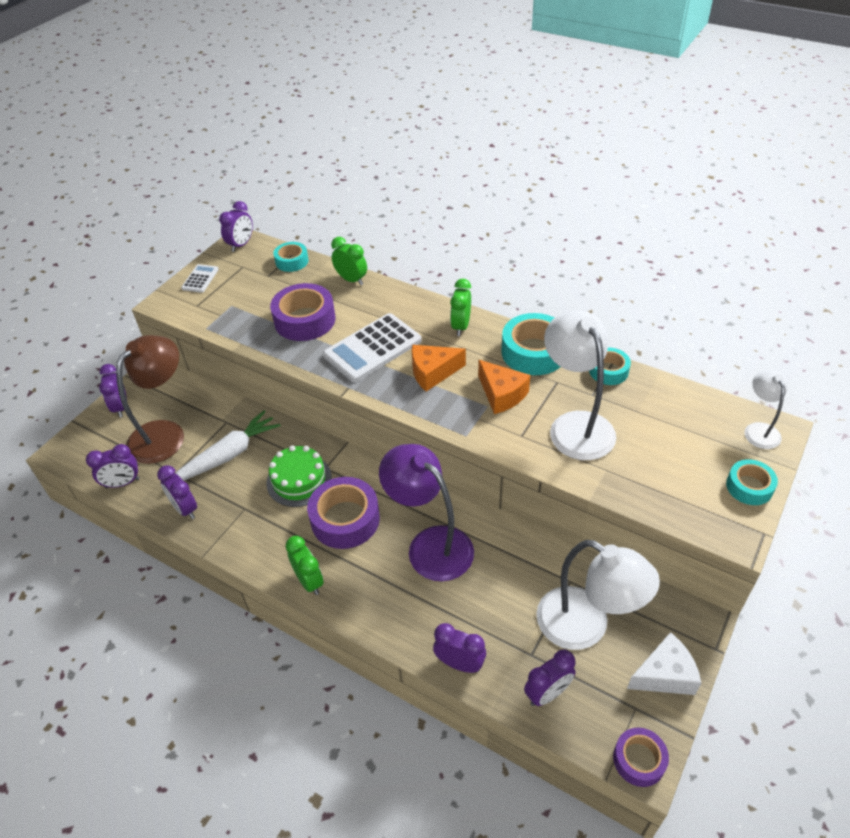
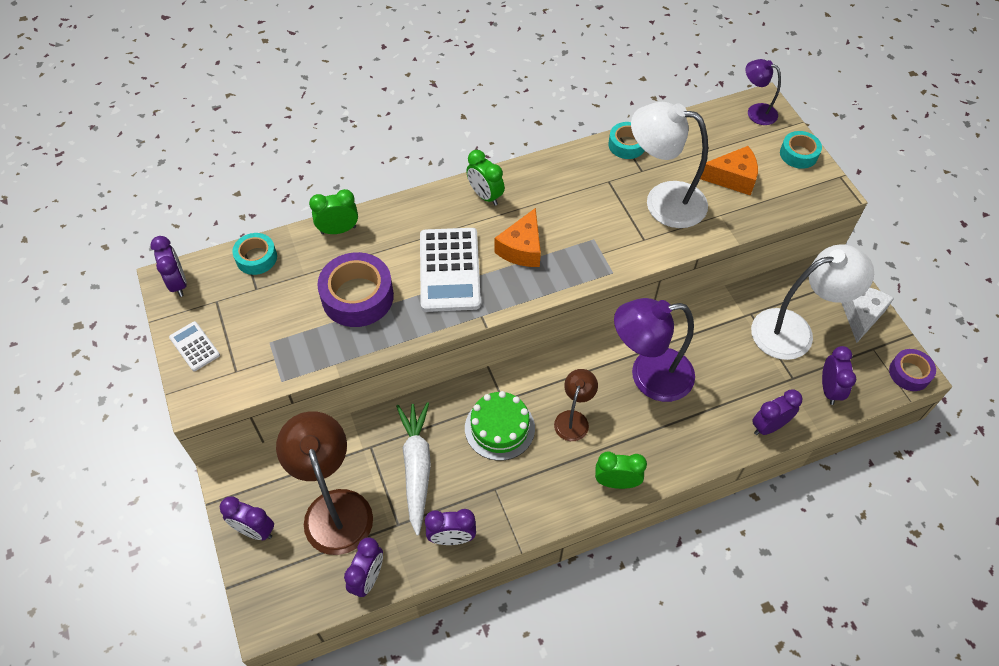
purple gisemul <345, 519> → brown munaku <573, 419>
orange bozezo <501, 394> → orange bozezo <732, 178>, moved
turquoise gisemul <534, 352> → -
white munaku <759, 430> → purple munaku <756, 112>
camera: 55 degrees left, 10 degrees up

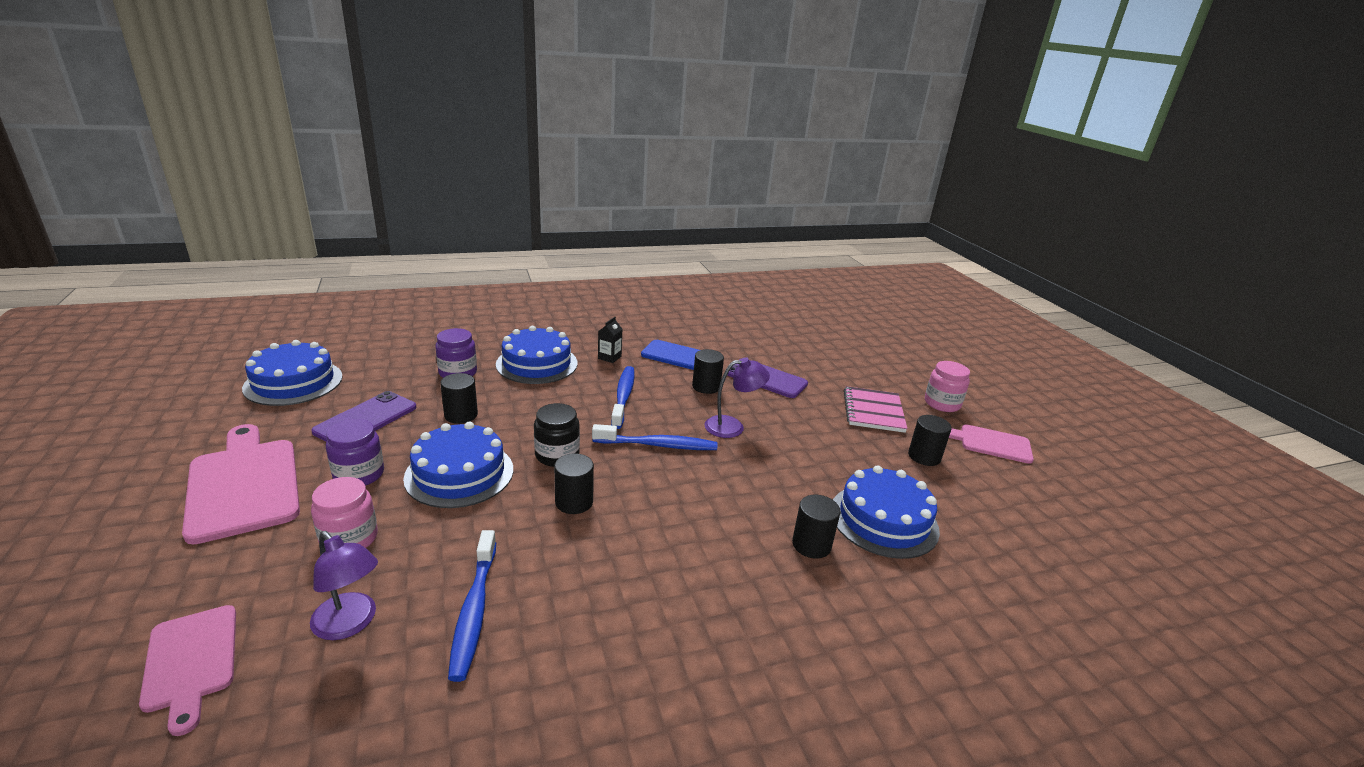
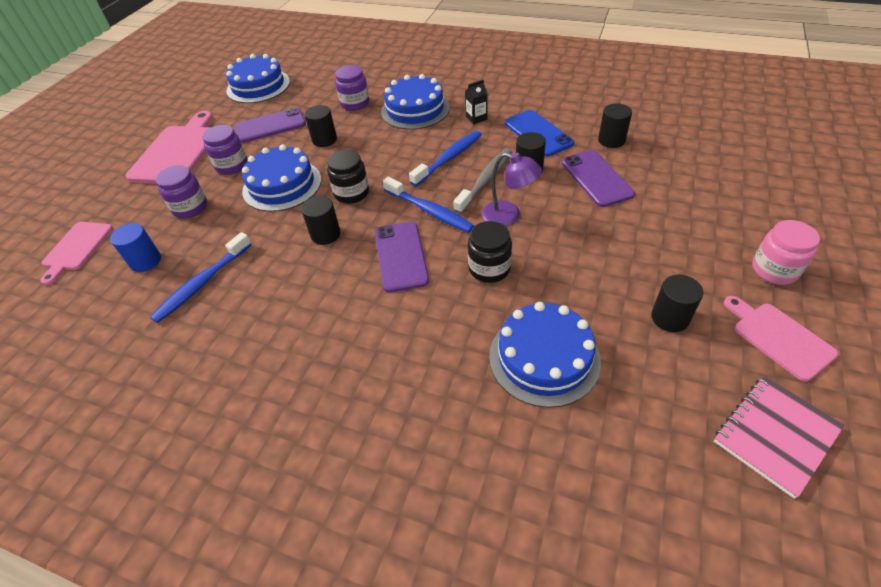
purple munaku <350, 624> → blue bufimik <145, 261>
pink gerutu <349, 539> → purple gerutu <190, 208>
black bufimik <811, 545> → black bufimik <611, 140>, moved
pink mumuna <873, 411> → pink mumuna <775, 435>, moved
- → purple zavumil <401, 256>
- → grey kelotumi <485, 180>
- → black gerutu <489, 268>
camera: 45 degrees right, 20 degrees up

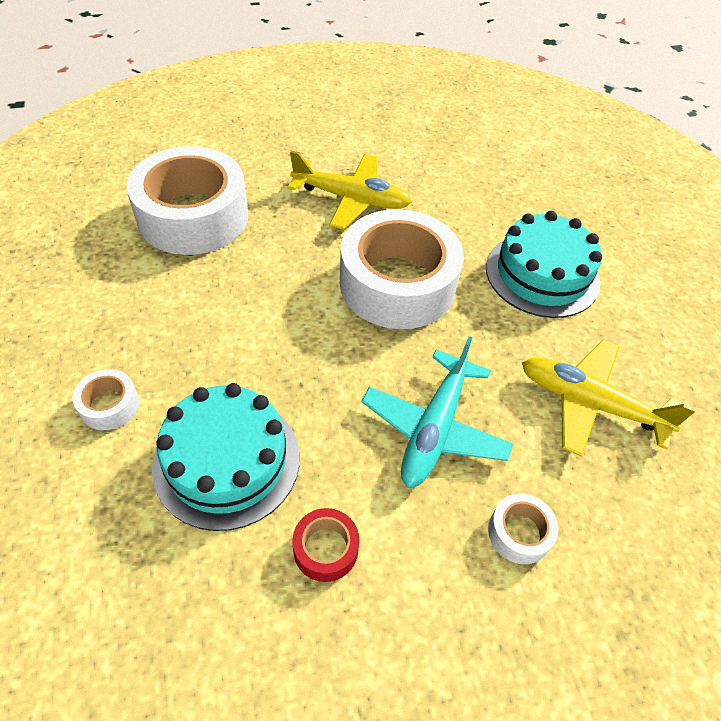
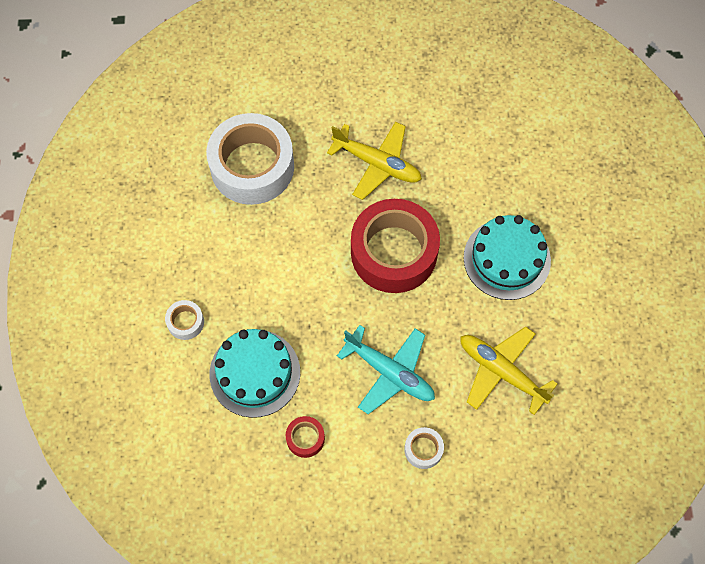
white gisemul <397, 284> → red gisemul <394, 252>
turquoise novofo <434, 428> → turquoise novofo <390, 372>, 90 degrees counterclockwise
camera: 15 degrees right, 15 degrees up

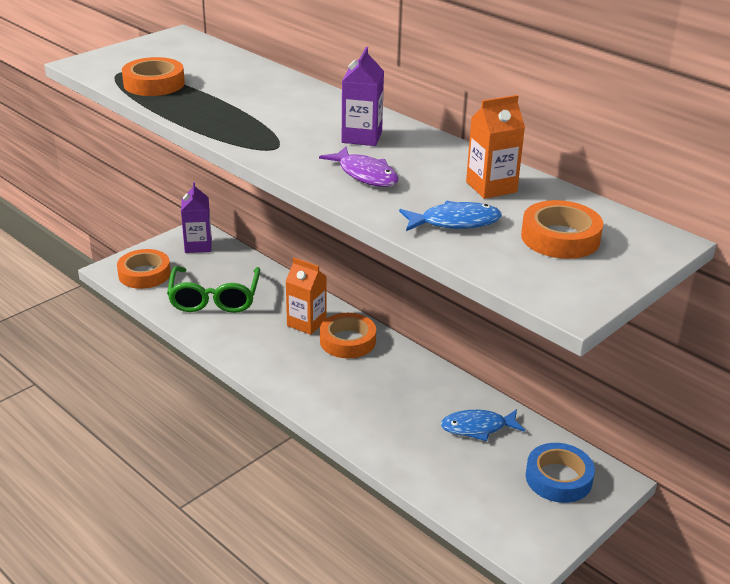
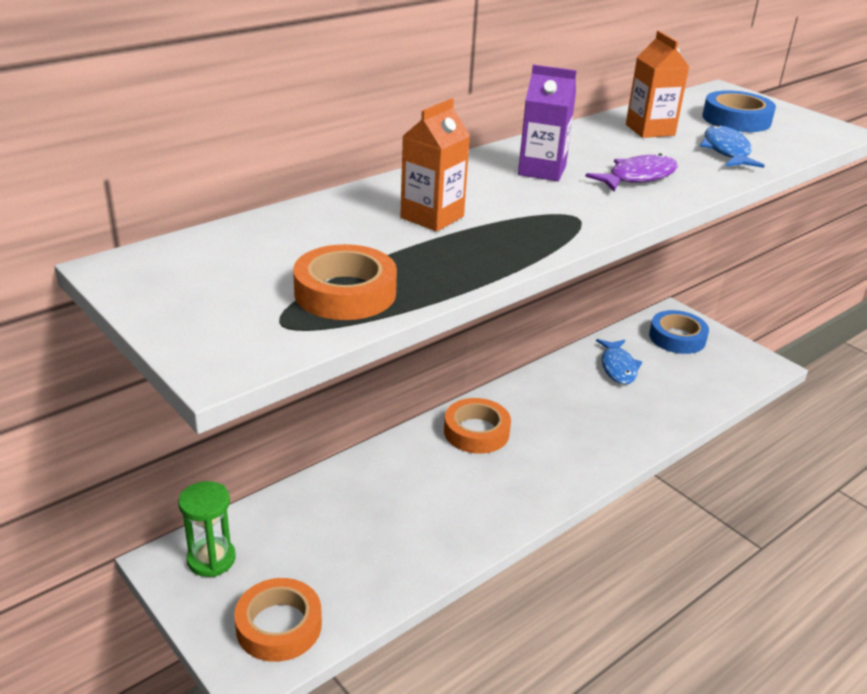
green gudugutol <214, 298> → -
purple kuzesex <198, 245> → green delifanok <211, 559>
orange kuzesex <306, 323> → orange kuzesex <432, 217>, moved
orange gisemul <560, 238> → blue gisemul <736, 119>
camera: 85 degrees left, 0 degrees up

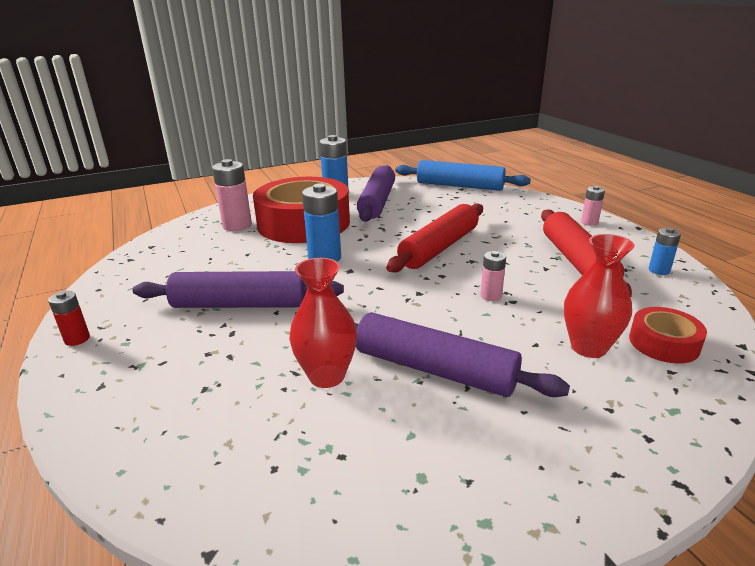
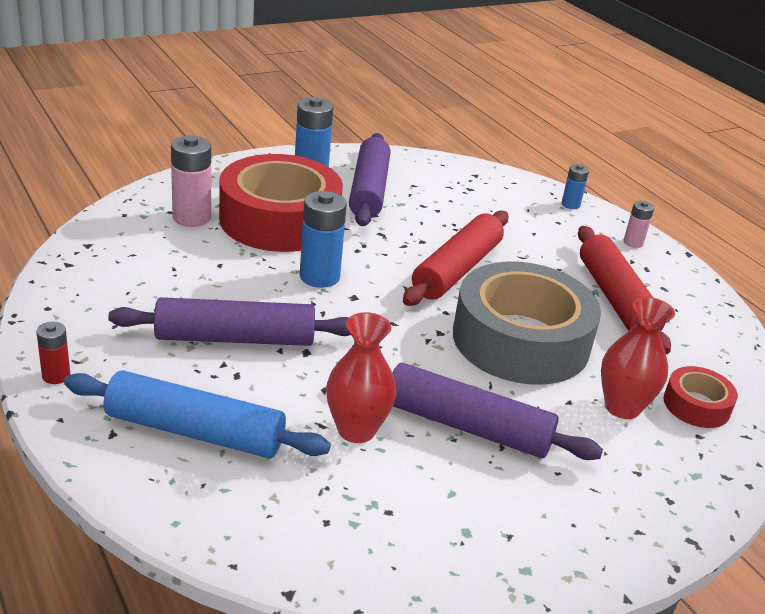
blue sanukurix <459, 186> → blue sanukurix <195, 431>, moved
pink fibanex <491, 296> → grey gisemul <520, 340>
blue fibanex <659, 270> → blue fibanex <570, 205>, moved
camera: 10 degrees left, 5 degrees up

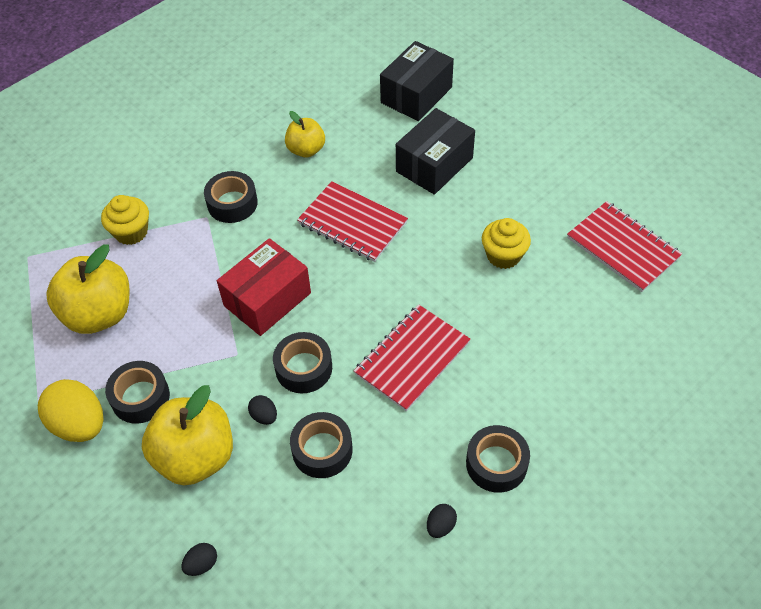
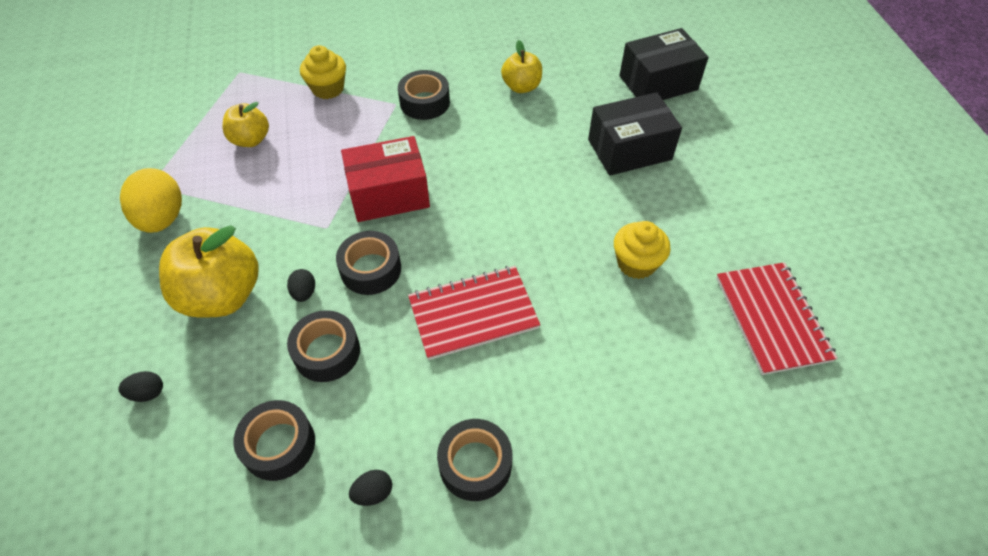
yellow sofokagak <99, 314> → yellow sofokagak <251, 140>, x0.58
black gisemul <140, 397> → black gisemul <279, 445>, moved
red mumuna <352, 223> → -
camera: 30 degrees right, 0 degrees up

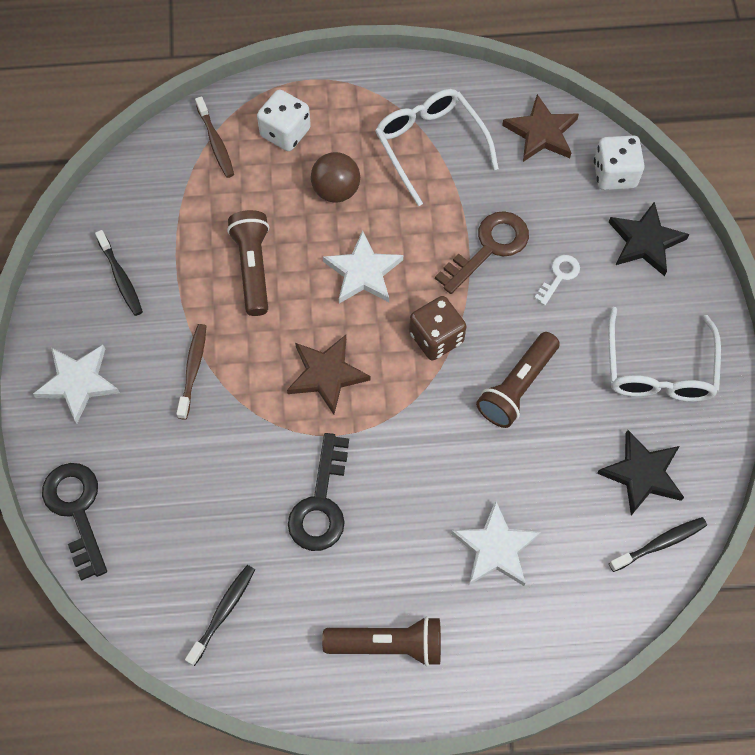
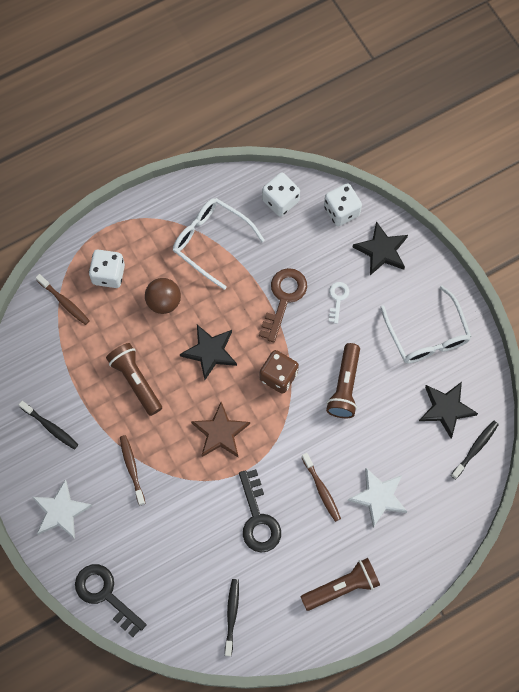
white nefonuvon <363, 272> → black nefonuvon <210, 352>
brown nefonuvon <541, 132> → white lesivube <280, 201>
- → brown kelotumi <321, 490>
camera: 25 degrees left, 5 degrees up

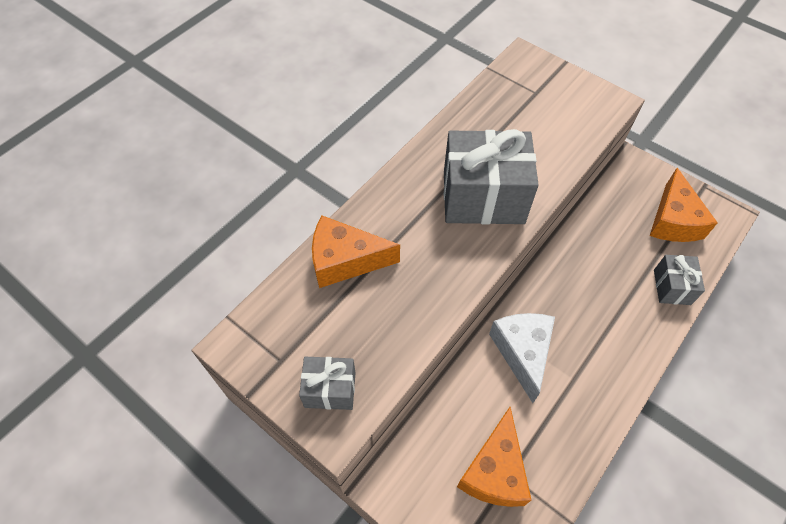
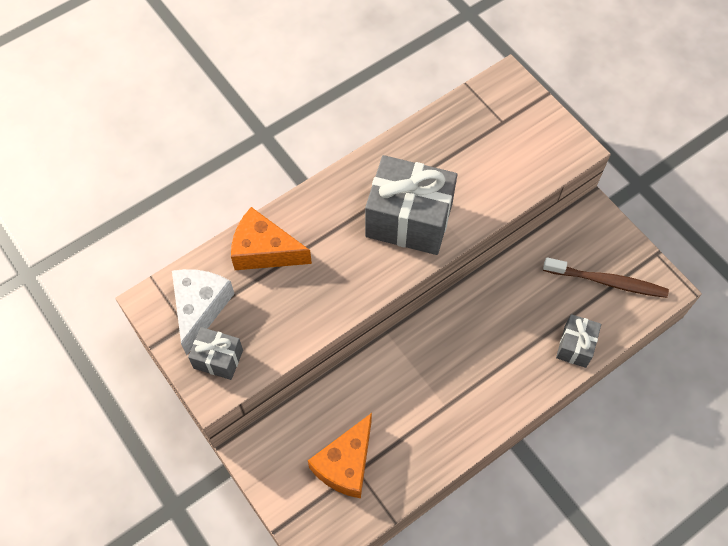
white bozezo <522, 352> → white bozezo <200, 308>, moved
orange bozezo <673, 220> → brown kelotumi <607, 282>
camera: 15 degrees right, 5 degrees up

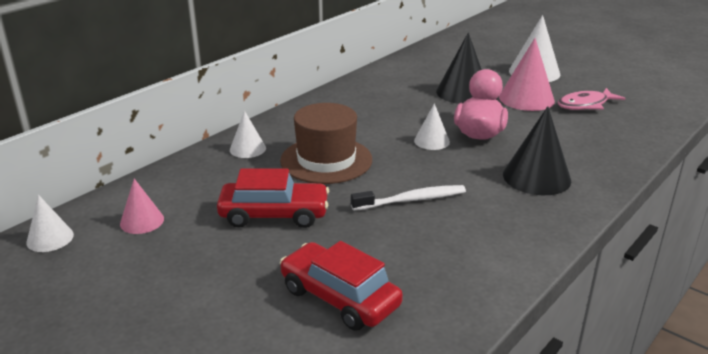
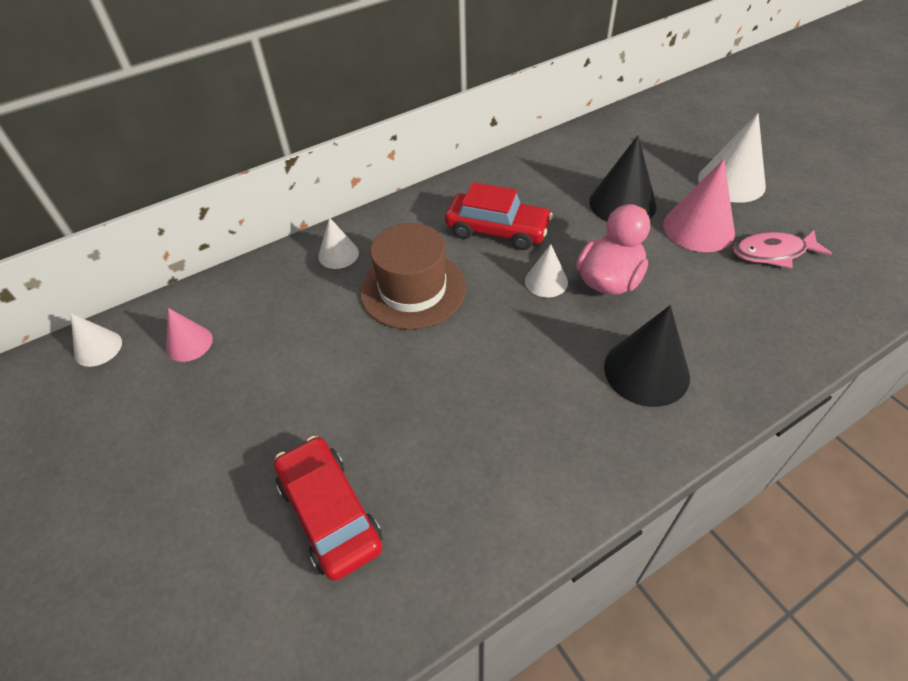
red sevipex <274, 214> → red sevipex <497, 230>, moved
white kelotumi <411, 200> → -
camera: 20 degrees right, 20 degrees up

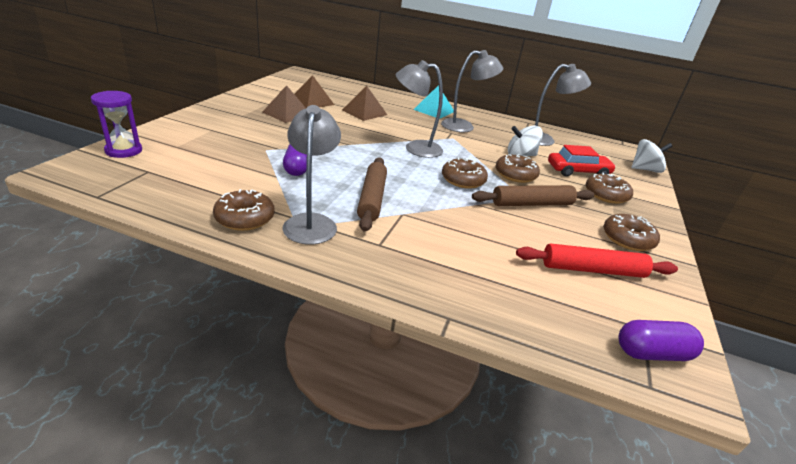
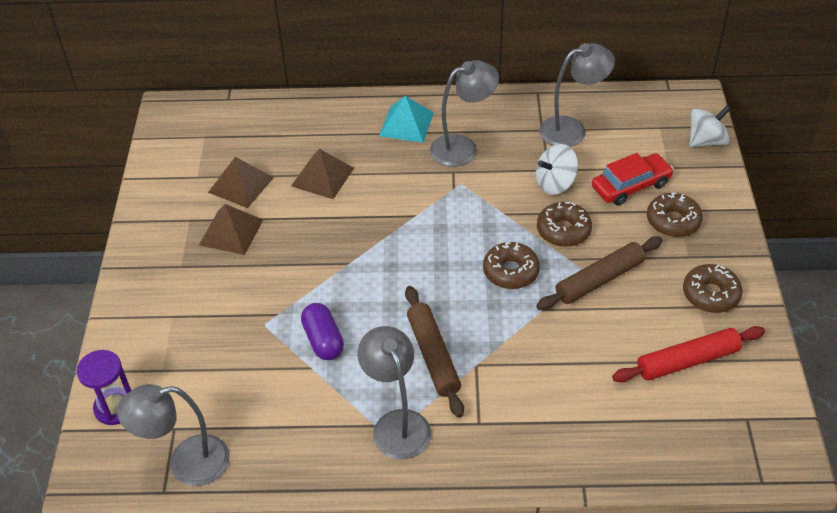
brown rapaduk <245, 218> → -
grey munaku <415, 148> → grey munaku <186, 463>, moved
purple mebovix <652, 353> → -
camera: 15 degrees left, 15 degrees up

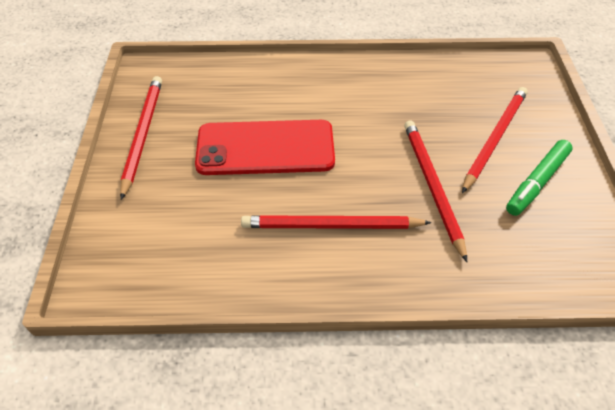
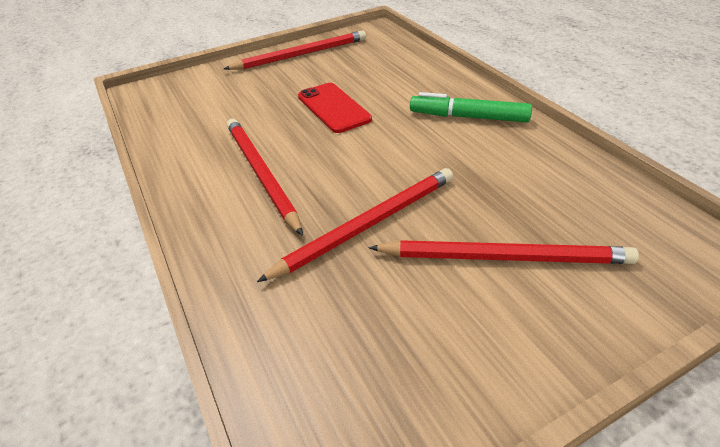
red zavumil <265, 148> → red zavumil <333, 108>, x0.61
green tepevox <537, 182> → green tepevox <468, 117>, moved
camera: 65 degrees right, 10 degrees down

